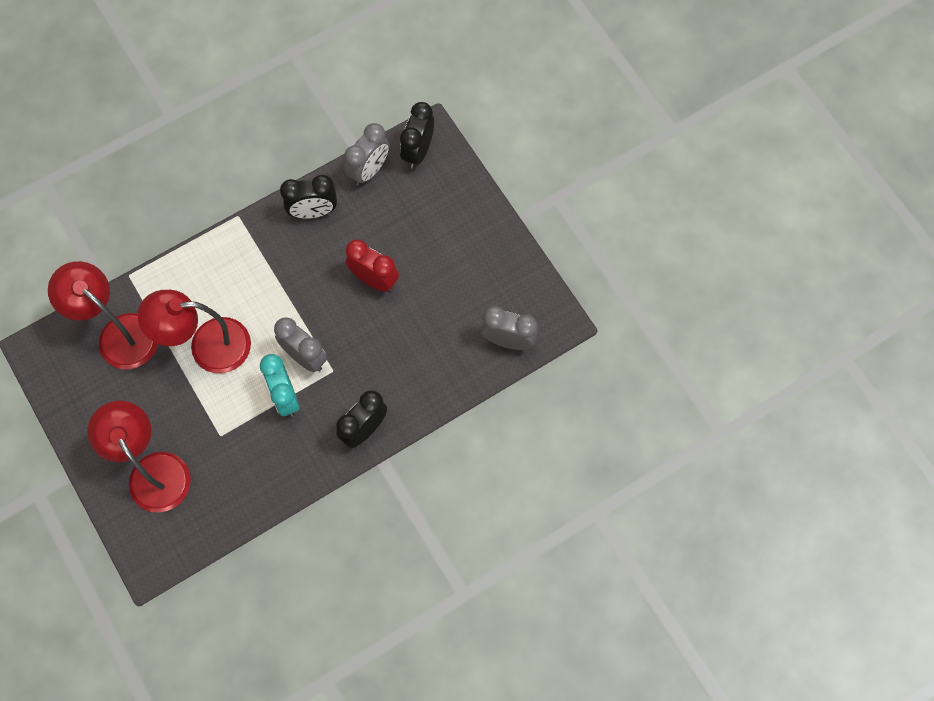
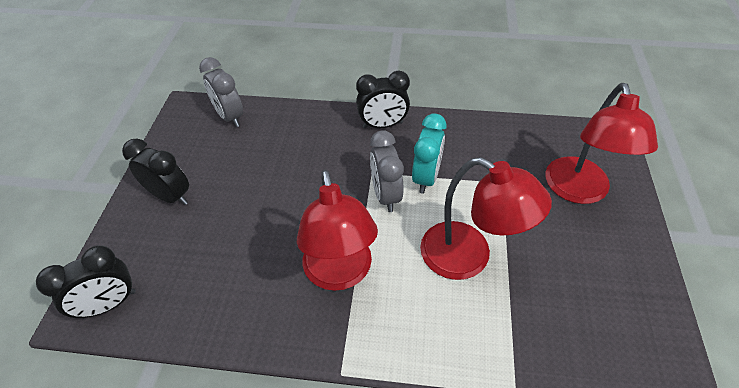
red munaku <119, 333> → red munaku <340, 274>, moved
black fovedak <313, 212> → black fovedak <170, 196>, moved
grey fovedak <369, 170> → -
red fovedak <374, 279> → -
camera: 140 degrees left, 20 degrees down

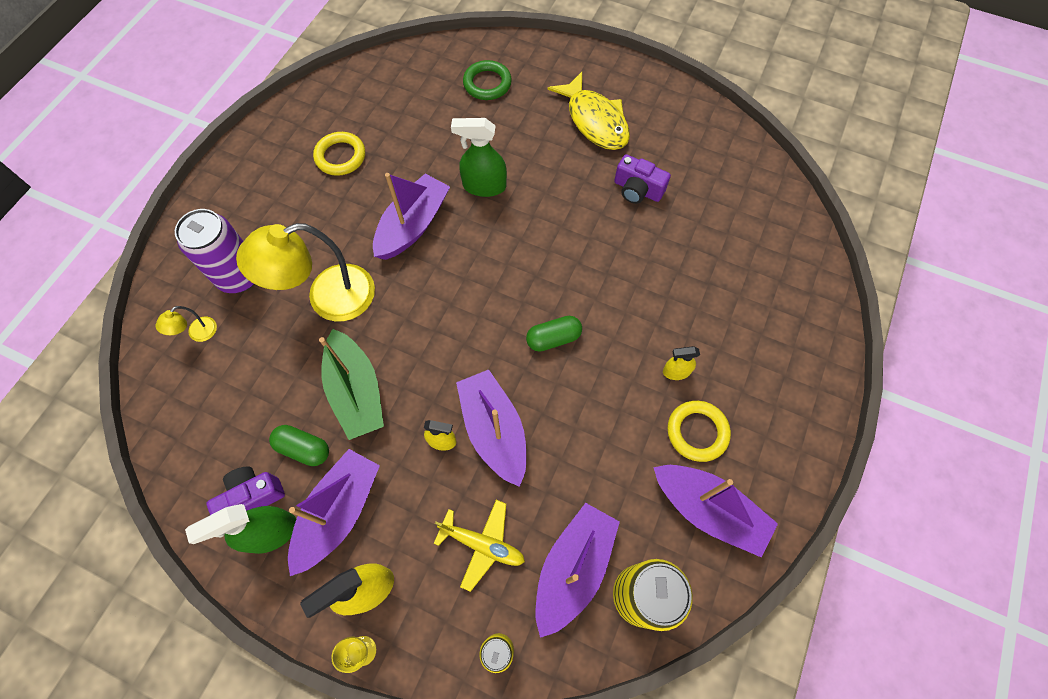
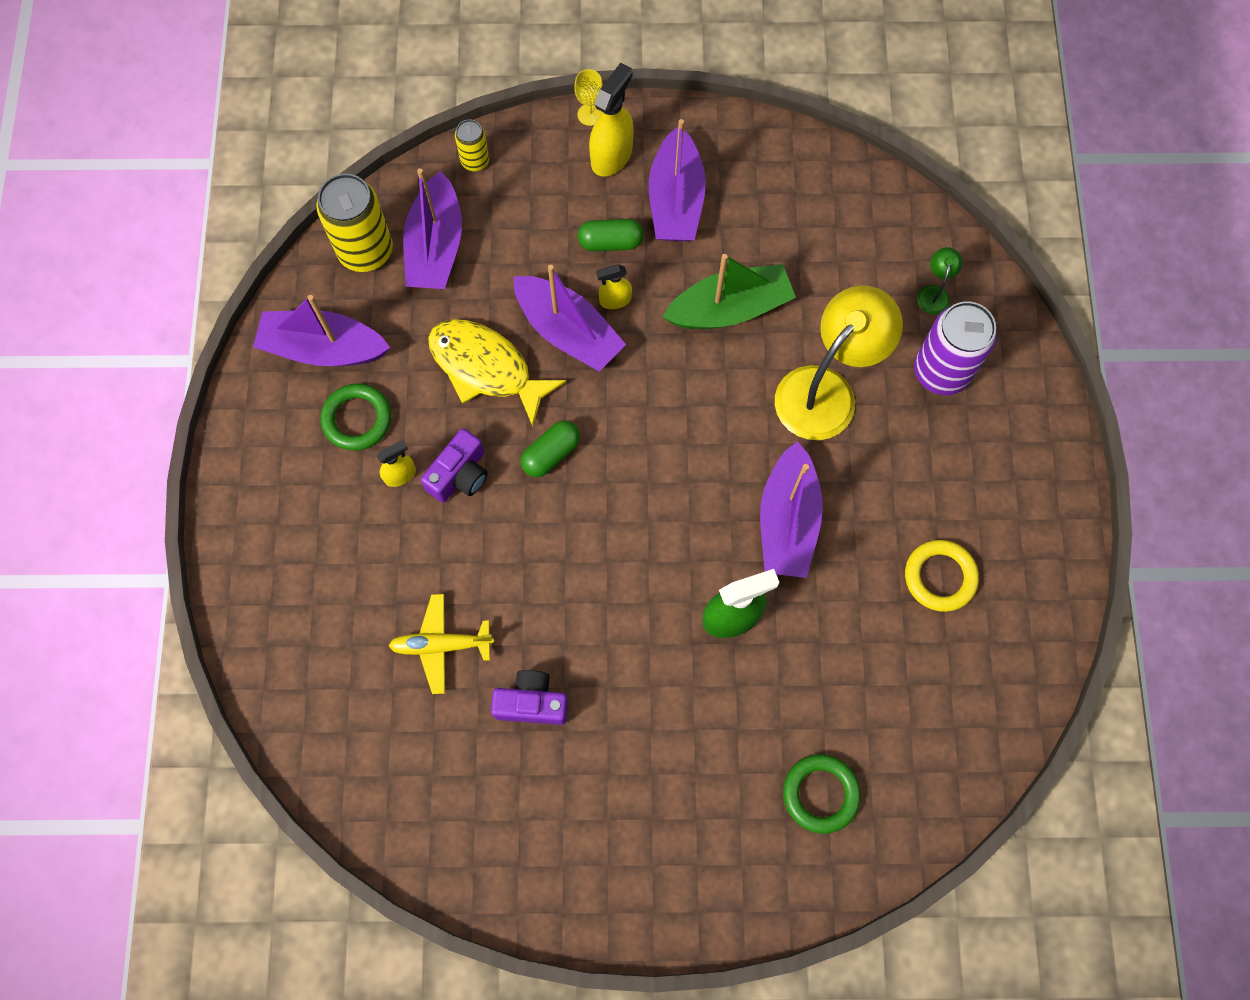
yellow munaku <198, 334> → green munaku <934, 293>
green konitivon <271, 532> → -
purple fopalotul <252, 496> → purple fopalotul <460, 475>, moved
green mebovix <304, 448> → green mebovix <610, 242>, moved
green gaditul <356, 391> → green gaditul <729, 309>, 120 degrees clockwise
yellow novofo <482, 544> → yellow novofo <441, 645>, moved
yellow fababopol <595, 121> → yellow fababopol <486, 368>, moved
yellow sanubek <697, 432> → green sanubek <357, 419>
camera: 155 degrees right, 5 degrees up

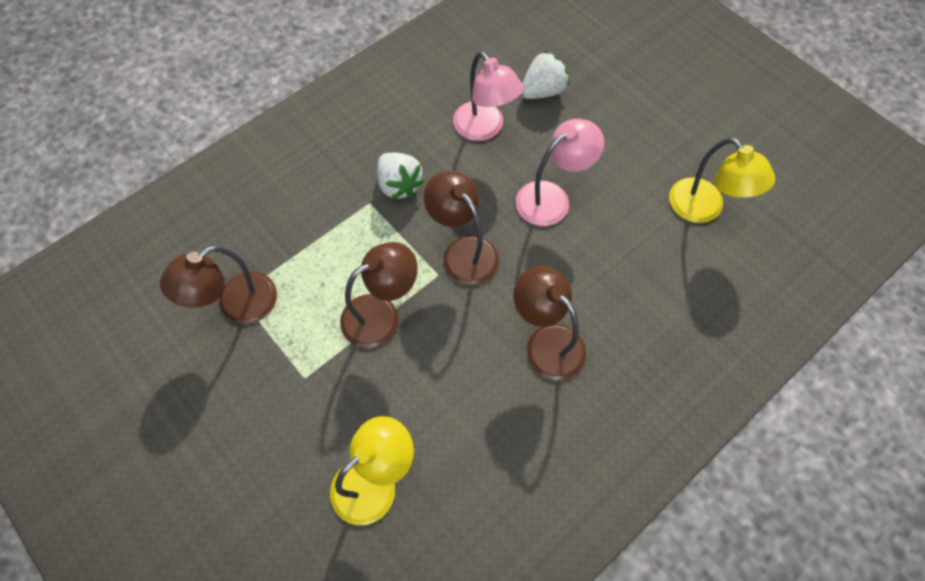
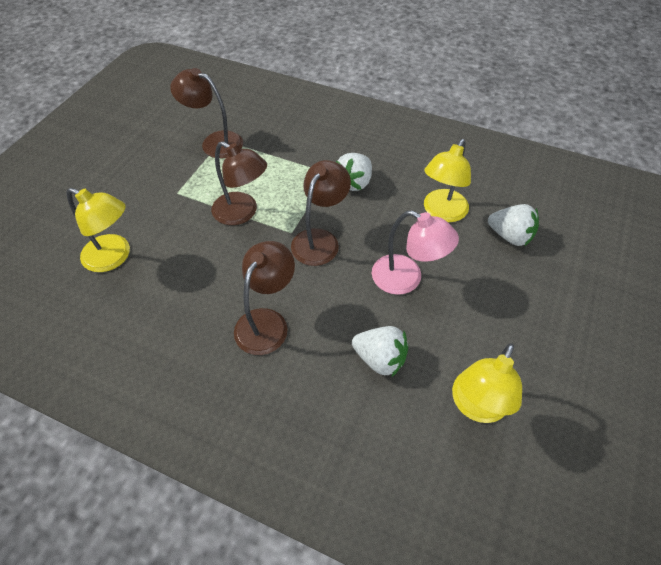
pink munaku <484, 129> → yellow munaku <441, 212>
- → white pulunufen <380, 359>
camera: 65 degrees right, 10 degrees down

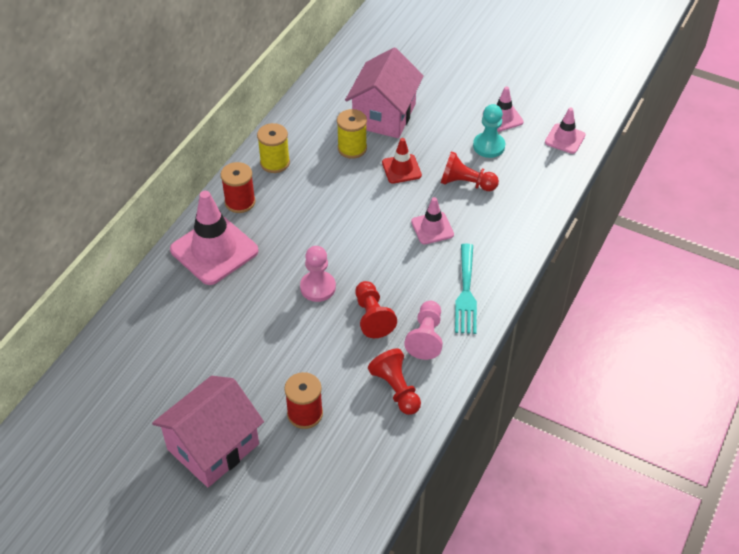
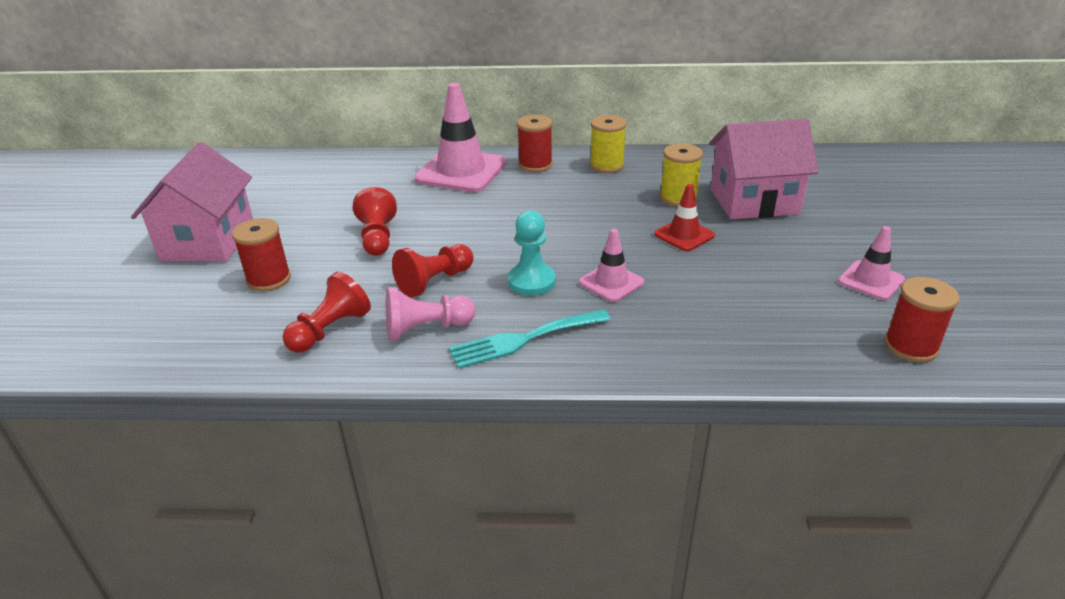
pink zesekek <213, 447> → pink zesekek <208, 241>, 75 degrees clockwise
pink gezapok <318, 287> → -
red gezapok <466, 183> → red gezapok <377, 238>, moved
turquoise gezapok <488, 146> → turquoise gezapok <531, 281>, moved
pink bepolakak <565, 139> → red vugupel <910, 346>
camera: 65 degrees right, 15 degrees down

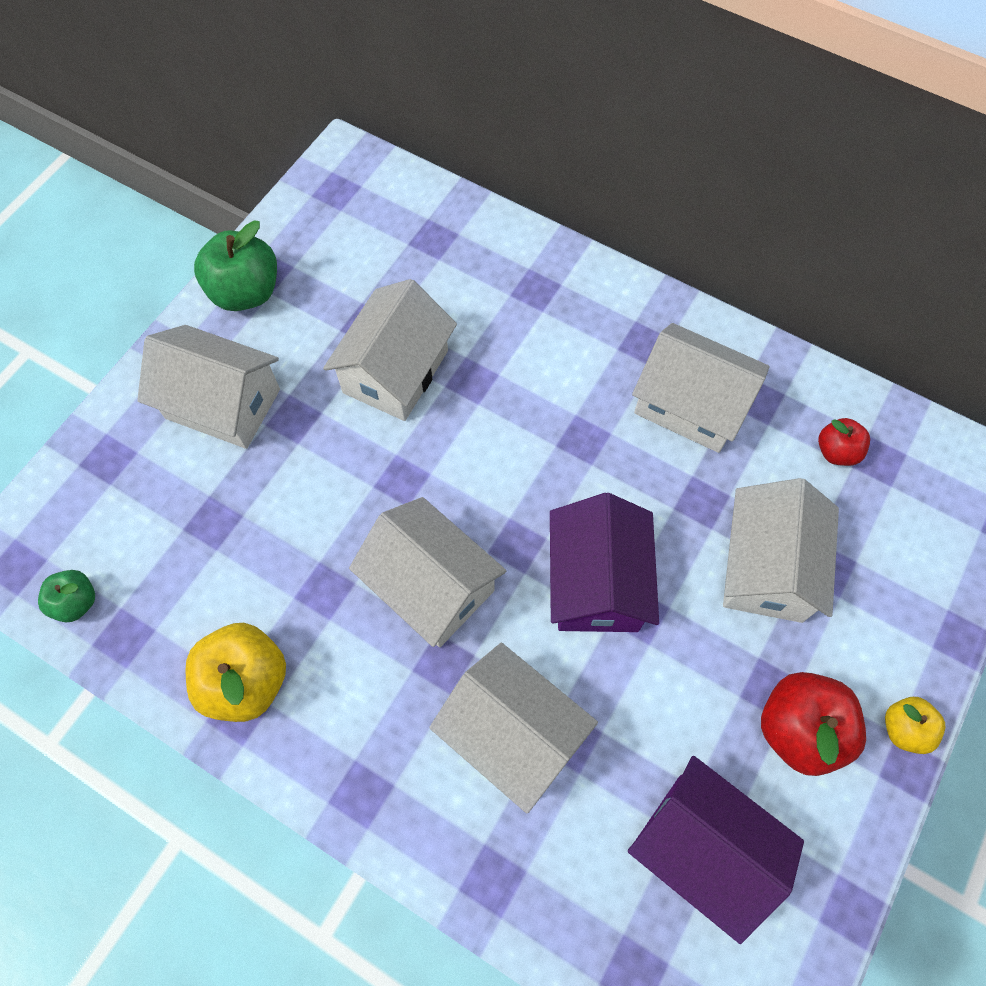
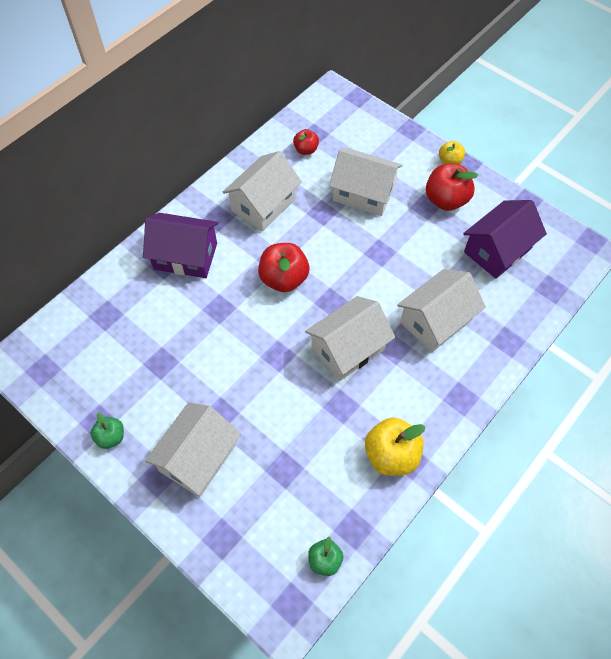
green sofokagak <246, 292> → green sofokagak <111, 437>, x0.57
white zesekek <396, 371> → -
purple zesekek <596, 582> → purple zesekek <185, 256>, moved
- → red sofokagak <284, 279>
camera: 80 degrees left, 5 degrees down

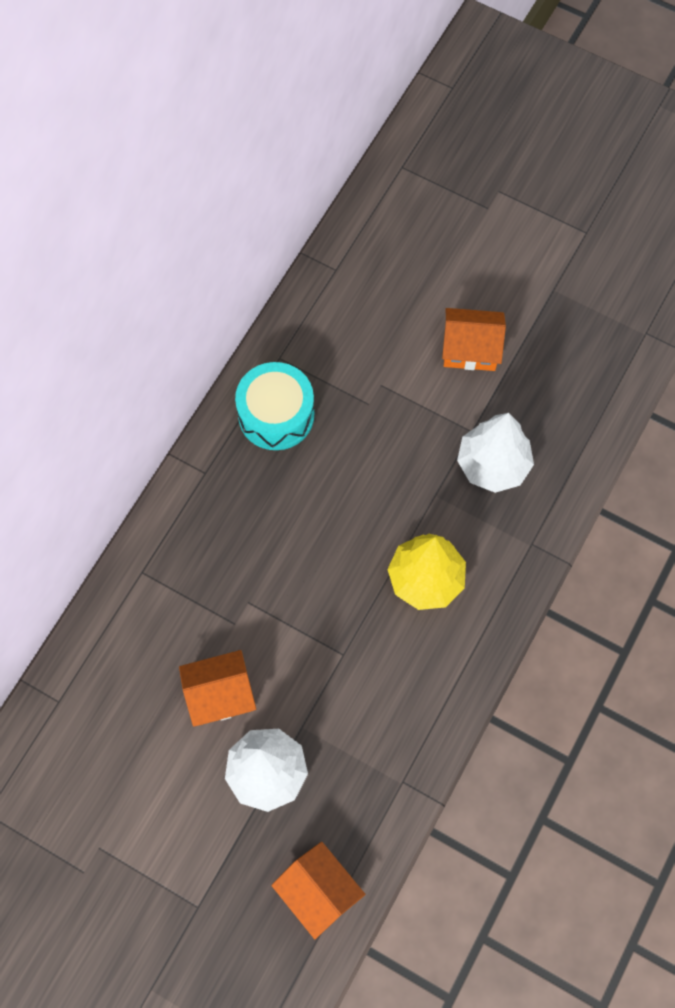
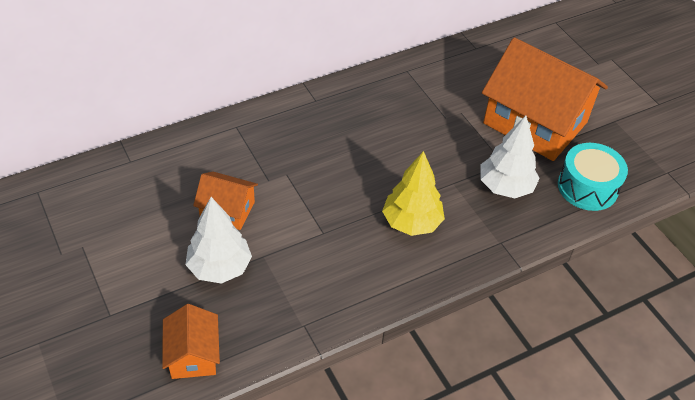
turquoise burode <276, 415> → turquoise burode <587, 187>, moved
orange zesekek <470, 349> → orange zesekek <535, 123>, x2.07
camera: 30 degrees right, 20 degrees down

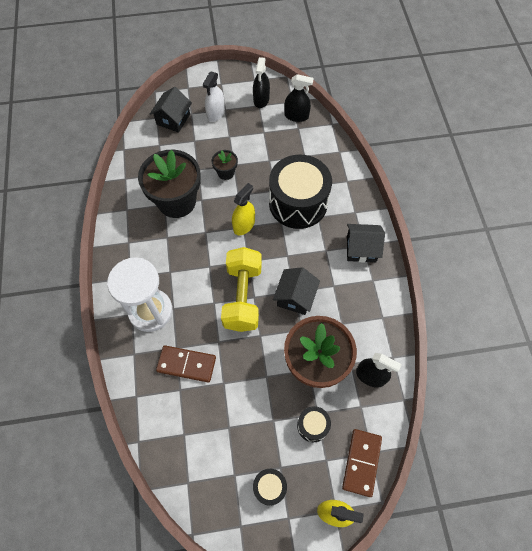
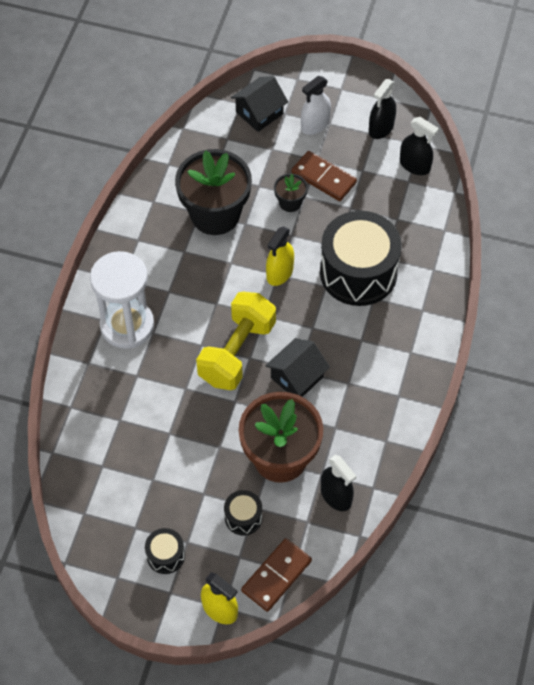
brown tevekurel <186, 364> → brown tevekurel <324, 178>, moved
yellow konitivon <244, 225> → yellow konitivon <279, 273>, 150 degrees clockwise
black zesekek <361, 249> → -
camera: 25 degrees right, 5 degrees down

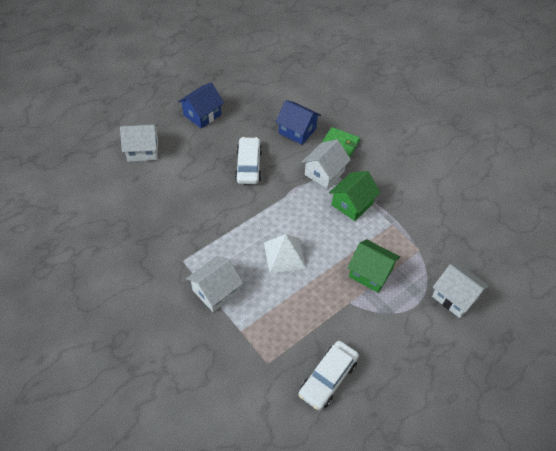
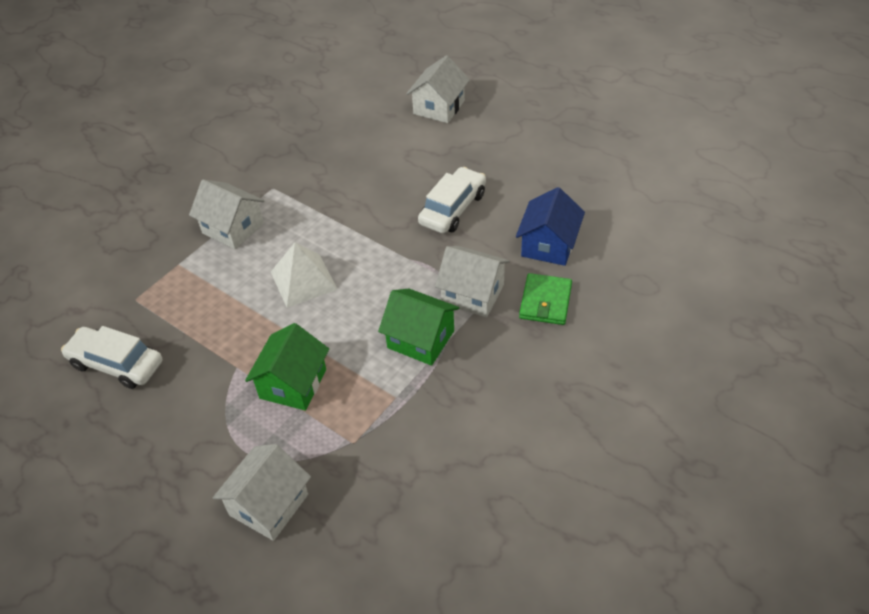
white zesekek <143, 150> → white zesekek <439, 107>, 45 degrees clockwise
blue zesekek <202, 115> → -
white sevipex <248, 166> → white sevipex <453, 208>, 45 degrees counterclockwise
camera: 80 degrees right, 5 degrees down

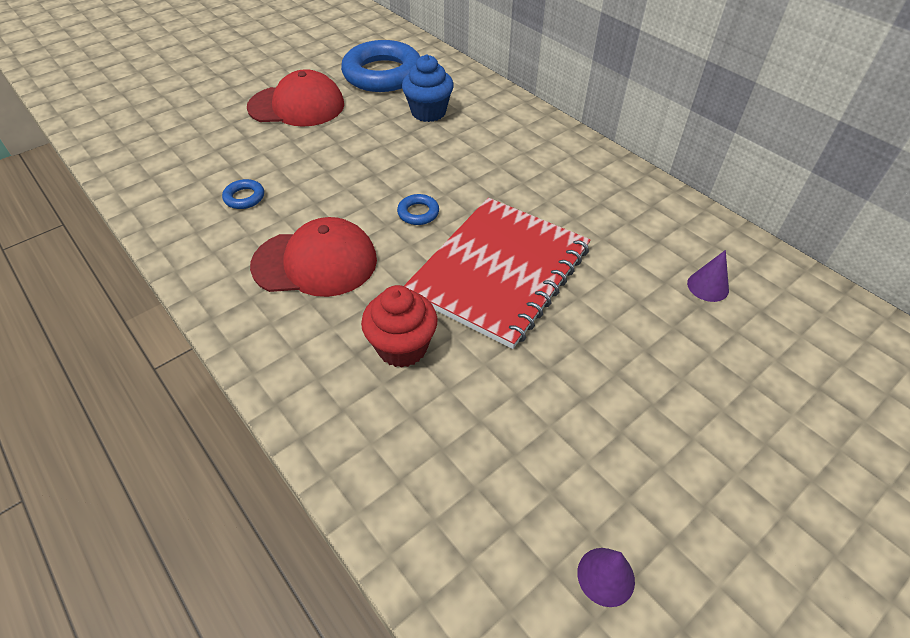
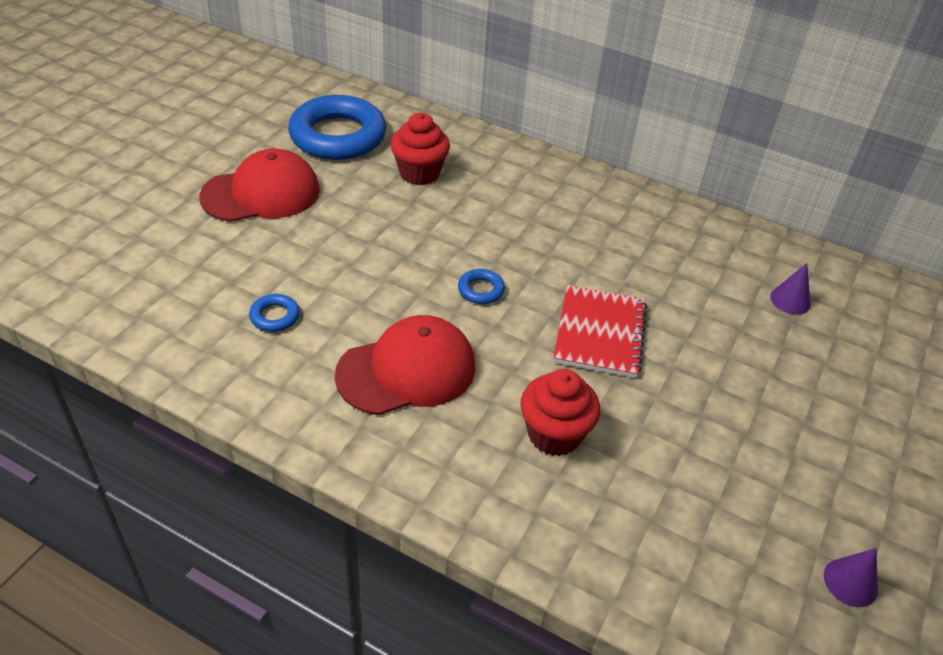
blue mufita <428, 112> → red mufita <419, 173>
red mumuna <499, 272> → red mumuna <600, 333>, x0.63
camera: 25 degrees left, 5 degrees down

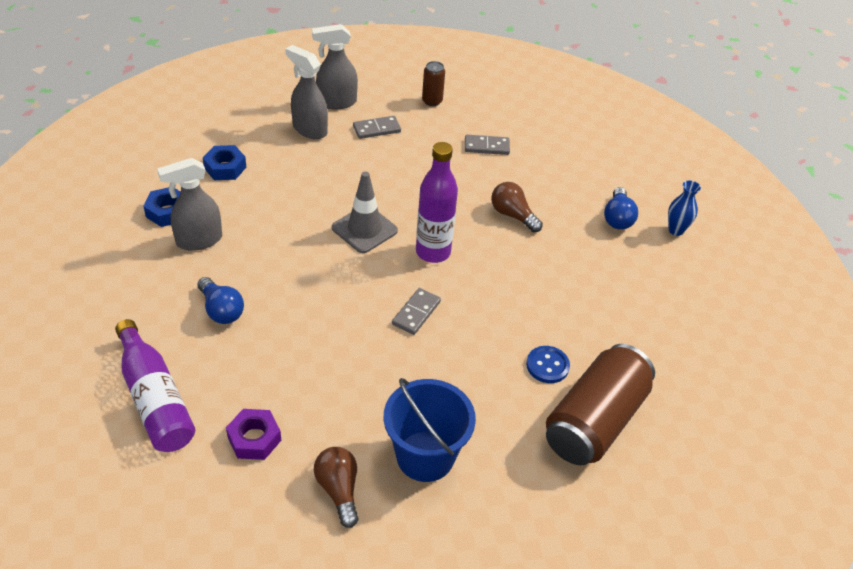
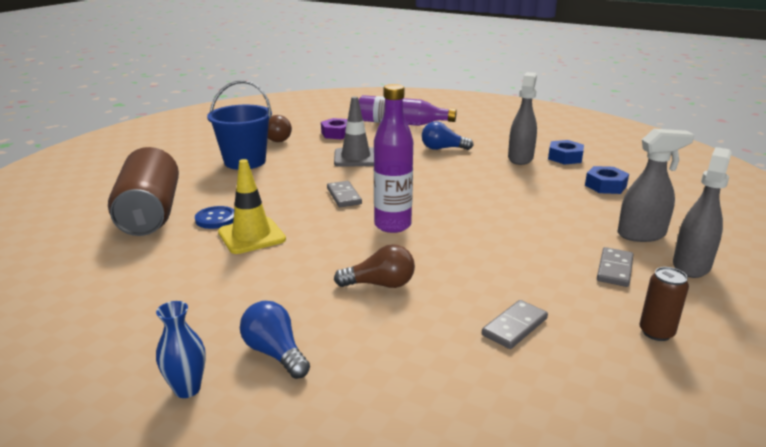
grey bepolakak <364, 229> → grey bepolakak <356, 158>, moved
- → yellow bepolakak <251, 236>
camera: 135 degrees right, 20 degrees down

